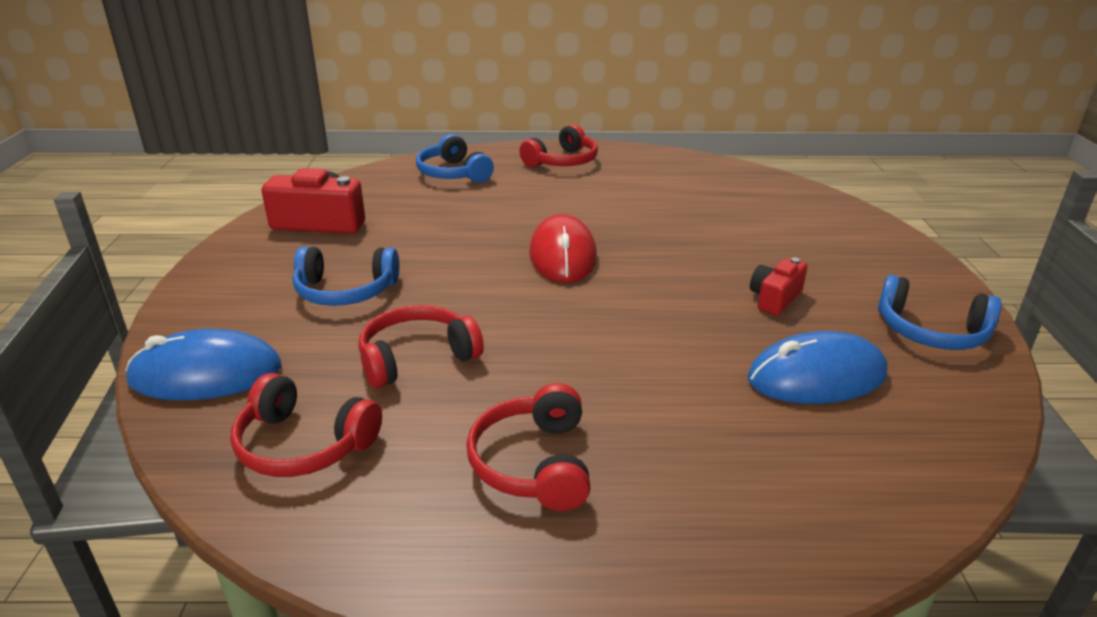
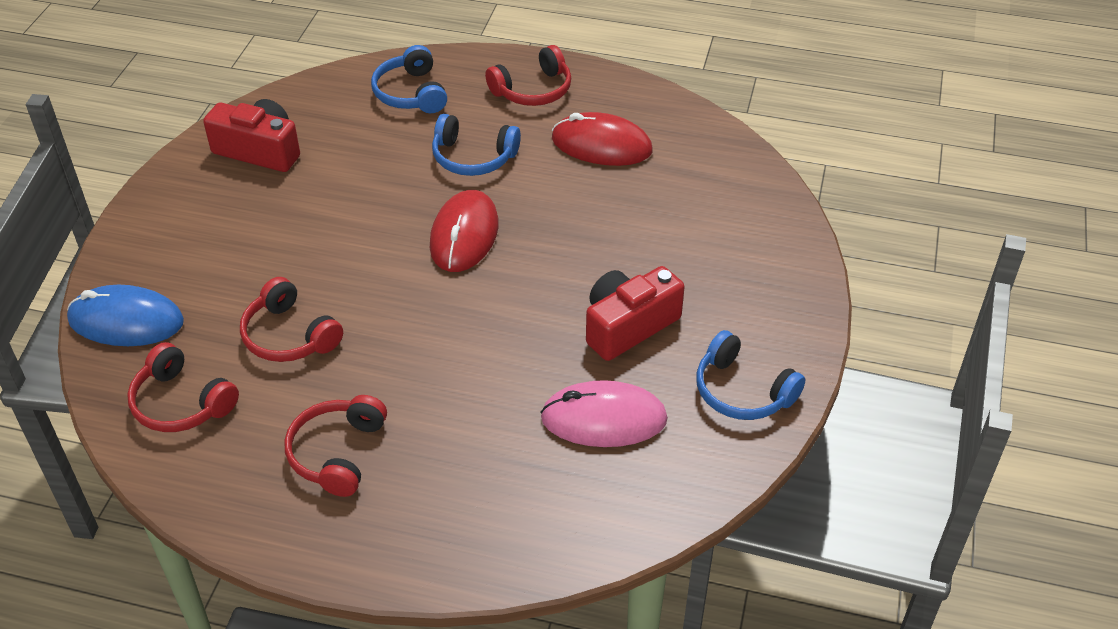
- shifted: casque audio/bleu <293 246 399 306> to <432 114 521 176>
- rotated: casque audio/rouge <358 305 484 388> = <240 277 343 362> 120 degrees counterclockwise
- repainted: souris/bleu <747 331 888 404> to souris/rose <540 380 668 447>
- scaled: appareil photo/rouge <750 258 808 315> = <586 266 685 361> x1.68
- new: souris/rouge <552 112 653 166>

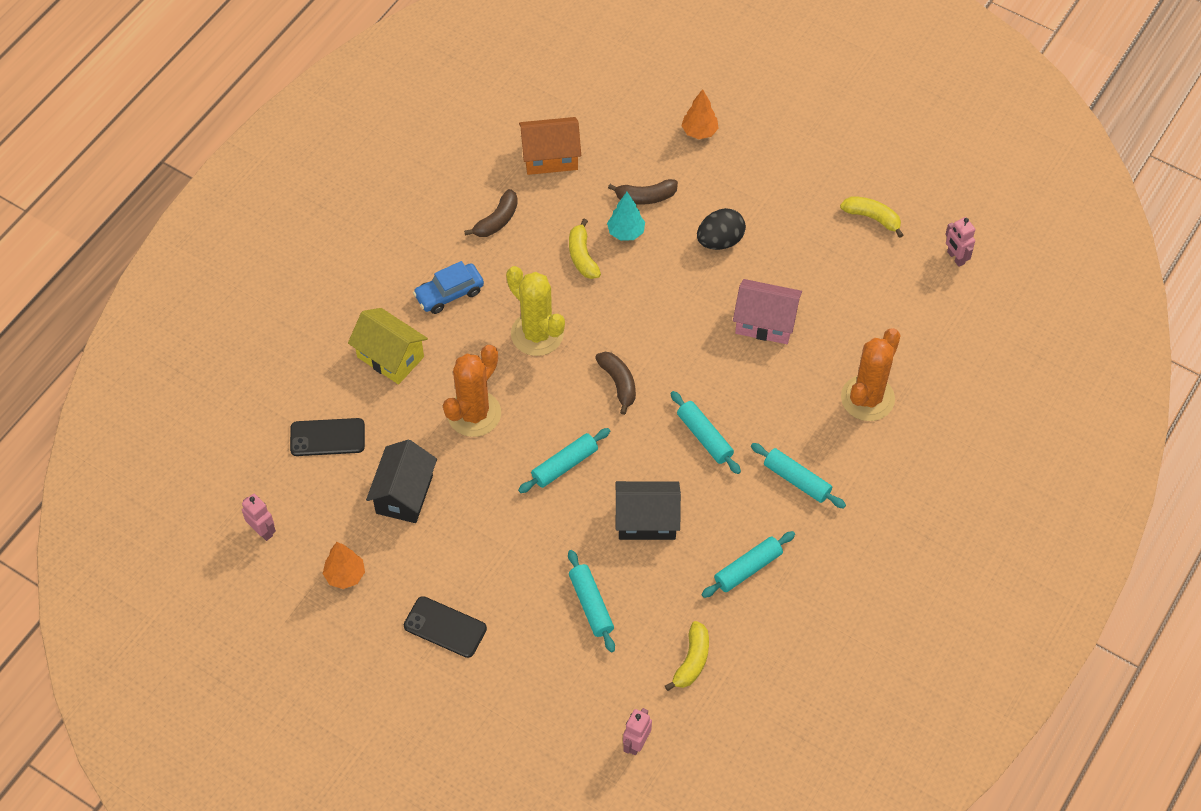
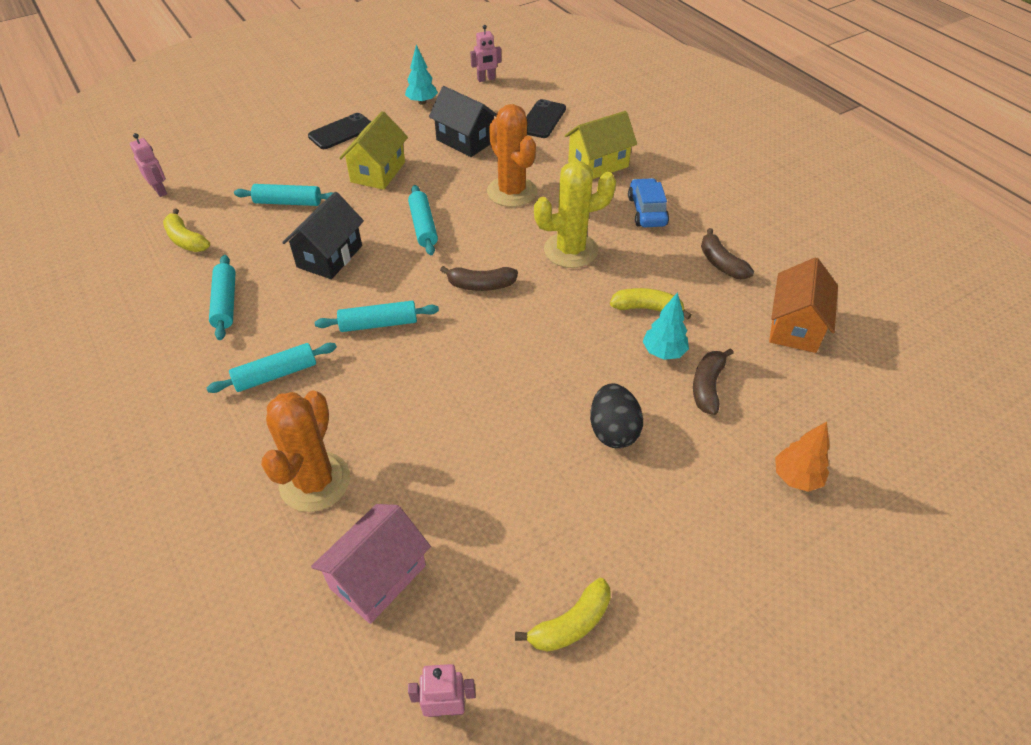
- repainted: arbre/orange <323 542 365 589> to arbre/turquoise <405 45 438 105>
- shifted: maison/rose <733 279 802 344> to <311 504 431 624>
- rotated: cactus/orange <841 328 901 421> = <261 391 350 512> 45 degrees clockwise
- new: maison/jaune <339 111 408 190>

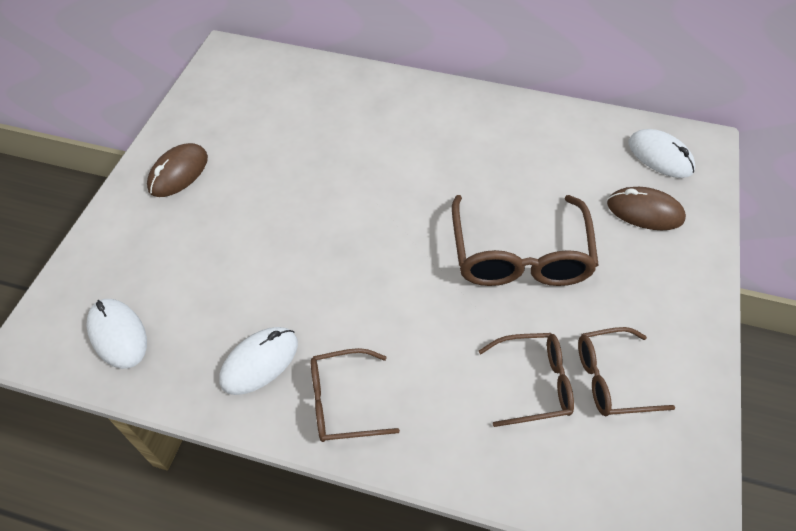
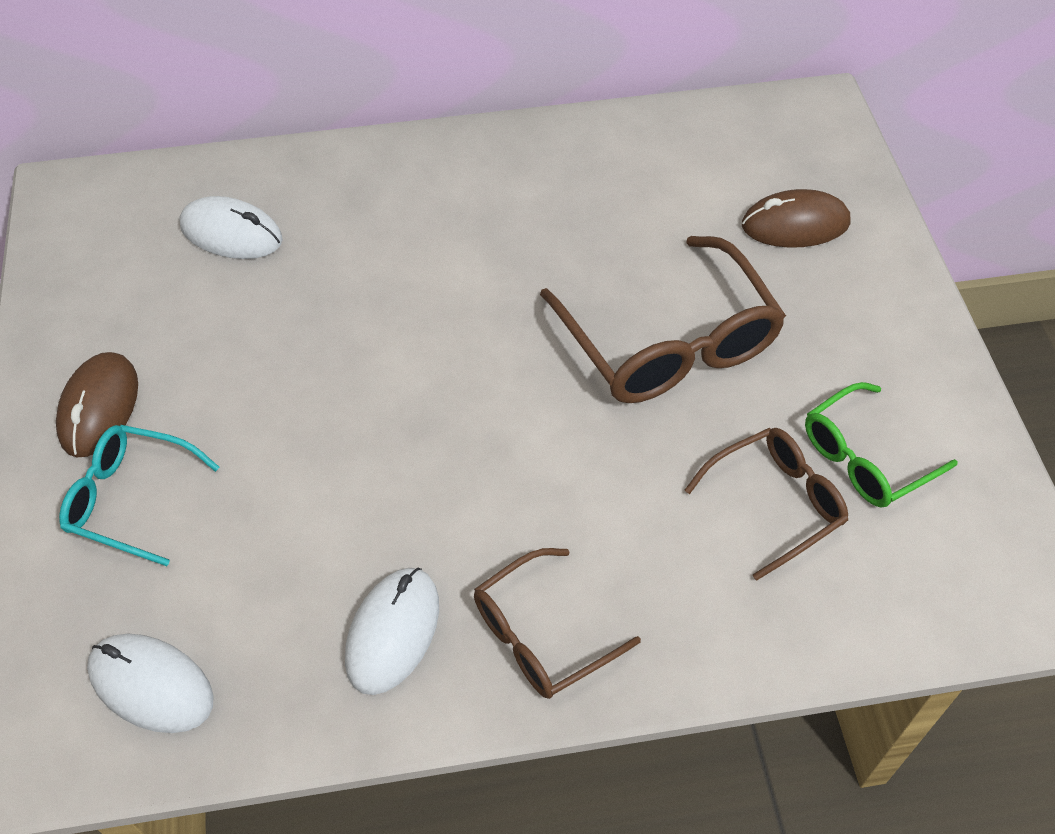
- repainted: lunettes/marron <578 327 675 416> to lunettes/vert <805 382 958 508>
- shifted: souris/blanc <629 129 695 178> to <179 196 283 259>
- new: lunettes/turquoise <59 425 219 566>

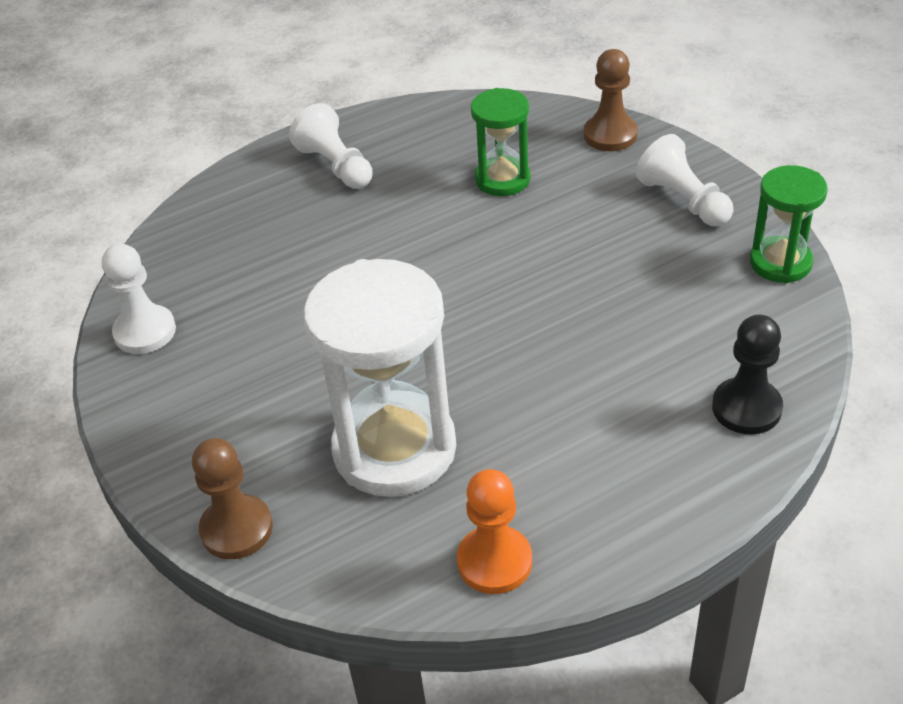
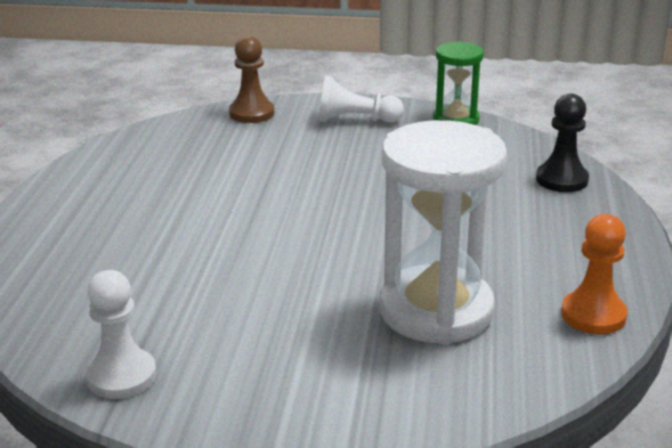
- gone: pion/marron <192 438 273 559>
- gone: pion/blanc <289 103 373 189>
- gone: sablier/vert <471 88 530 196>

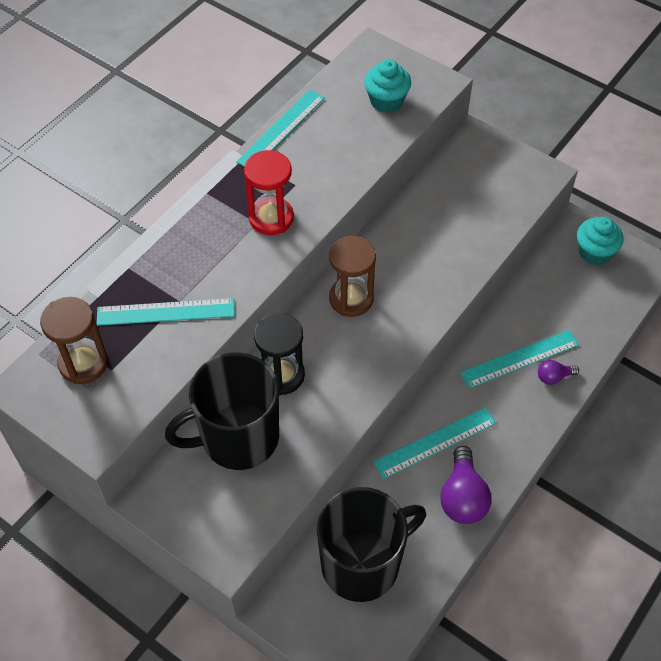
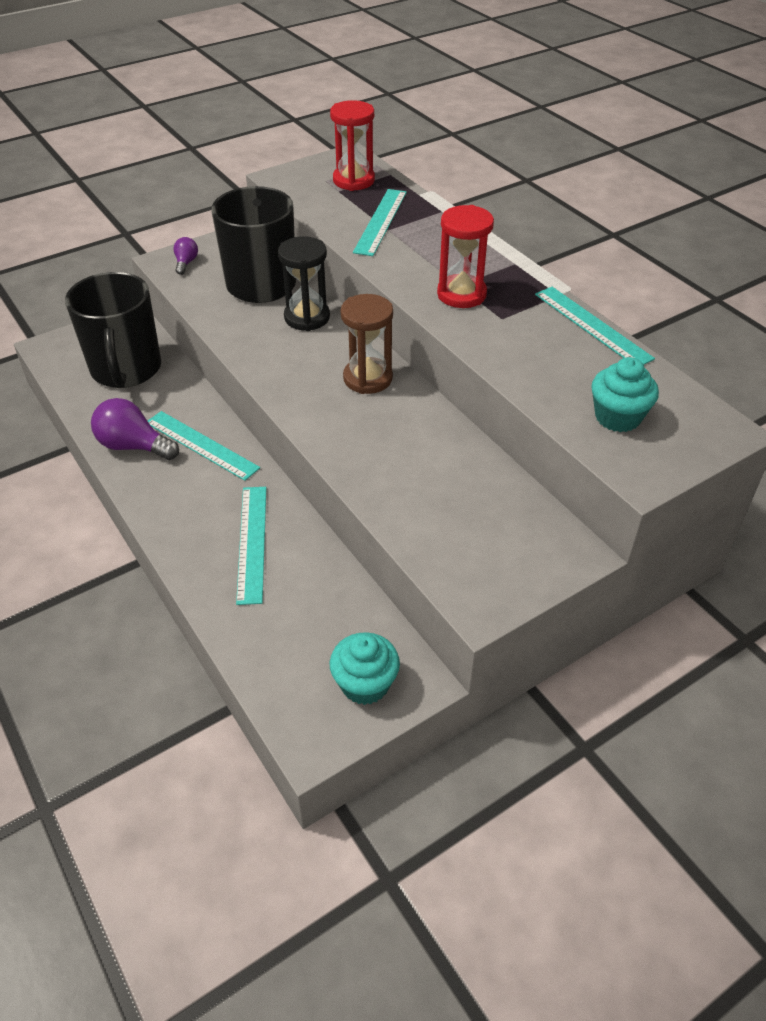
- repainted: sablier/marron <40 297 108 384> to sablier/rouge <330 100 375 191>
- rotated: règle/turquoise <374 407 496 479> = <148 411 260 481> 45 degrees counterclockwise
- shifted: ampoule/violet <538 360 579 385> to <174 237 198 275>

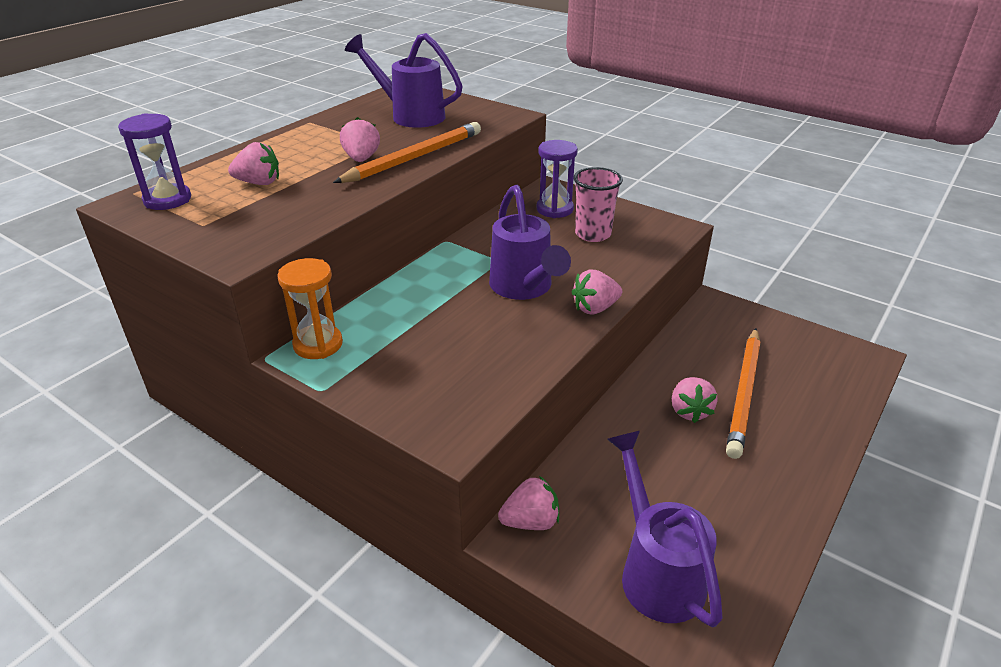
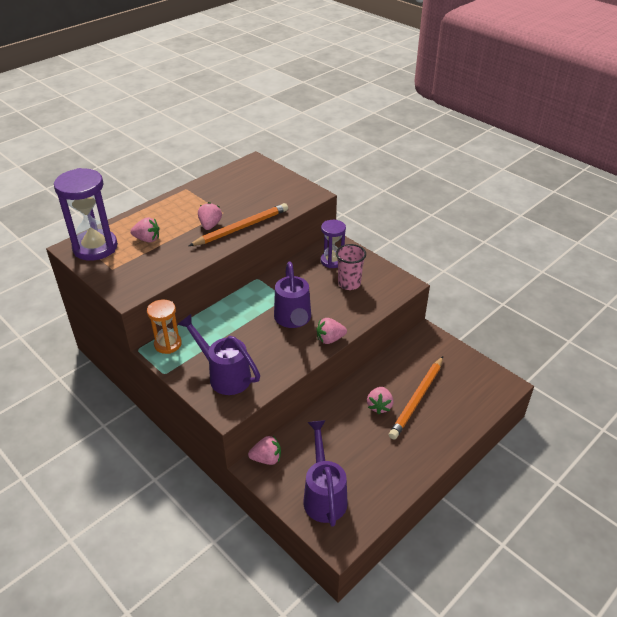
- scaled: sablier/violet <118 113 191 210> = <54 168 118 261> x1.69
- shifted: arrosoir/violet <345 33 463 128> to <177 314 260 395>

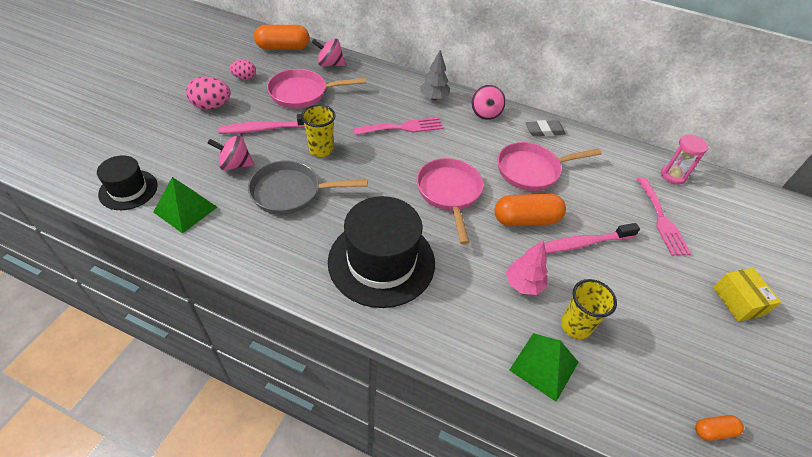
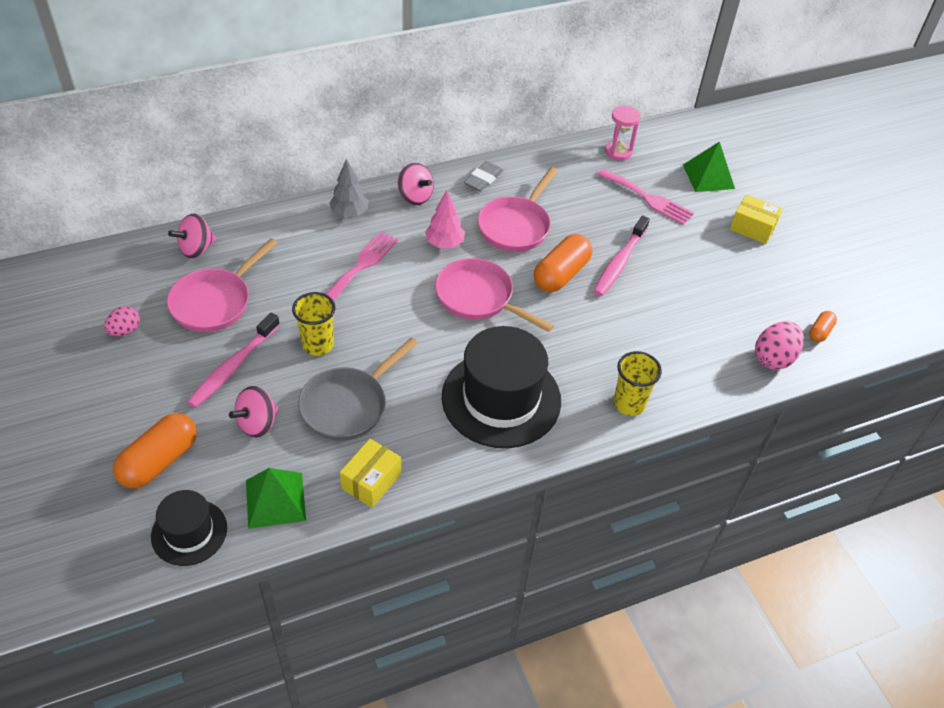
- shifted: œuf/rose <186 76 231 110> to <755 321 804 370>
- shifted: gélule/orange <254 25 310 50> to <113 413 197 488>
- shifted: arbre/rose <506 240 548 295> to <425 190 465 248>
- shifted: pyramide/vert <509 333 578 402> to <683 141 735 192>
- shifted: gobelet/jaune <561 279 617 339> to <614 351 662 416>
- new: boîte/jaune <340 439 401 508>

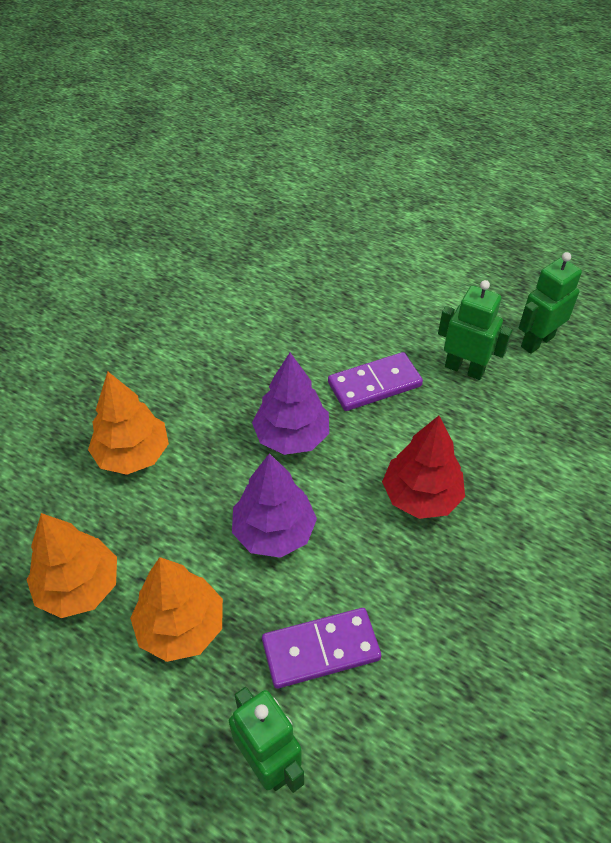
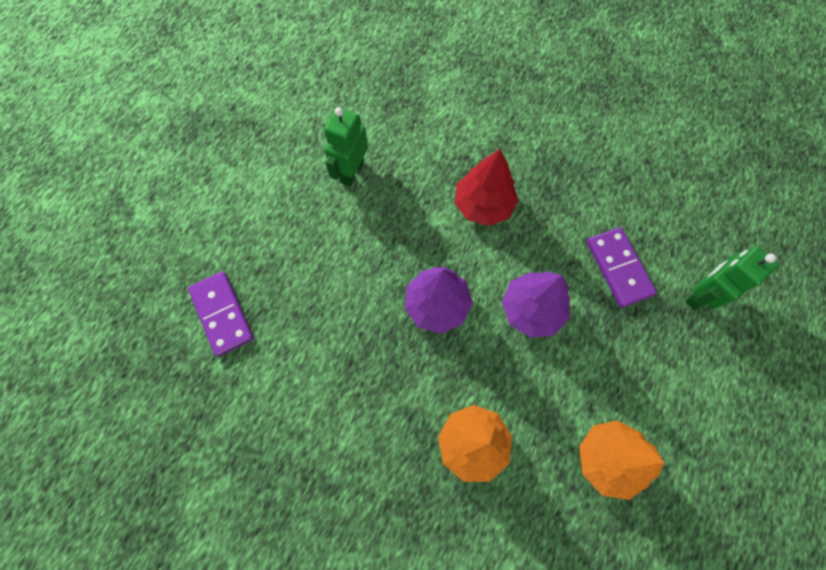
- gone: arbre/orange <130 557 223 662>
- shifted: domino/violet <328 352 423 411> to <188 271 254 357>
- gone: robot/vert <519 252 582 354>

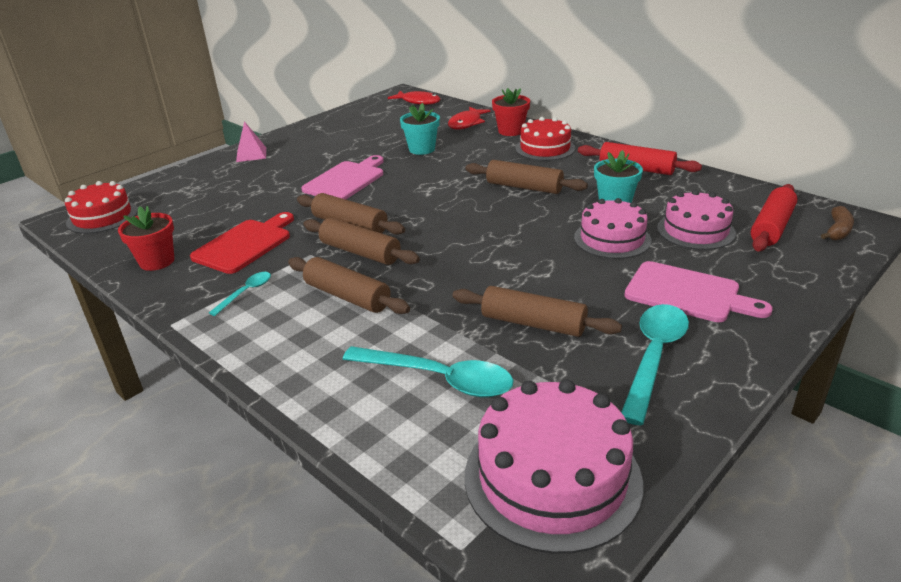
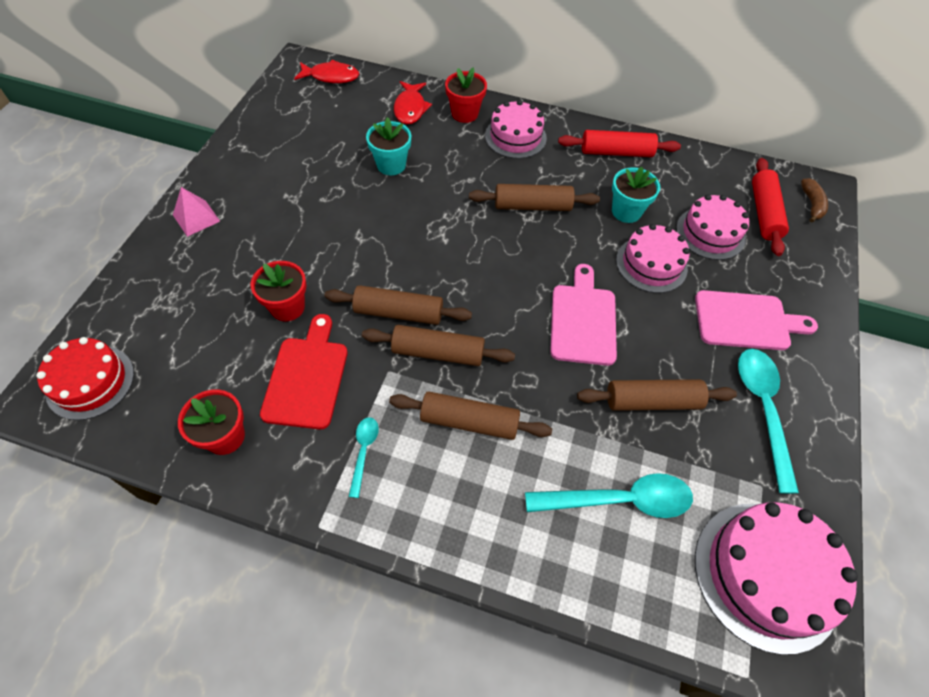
- shifted: planche à découper/rose <301 155 384 199> to <550 264 617 366>
- repainted: gâteau/rouge <516 117 575 161> to gâteau/rose <485 100 547 159>
- new: pot de fleurs/rouge <250 261 306 321>

